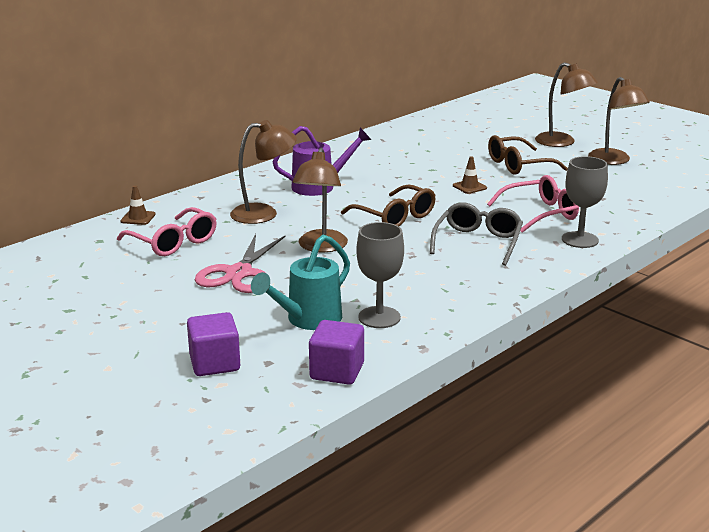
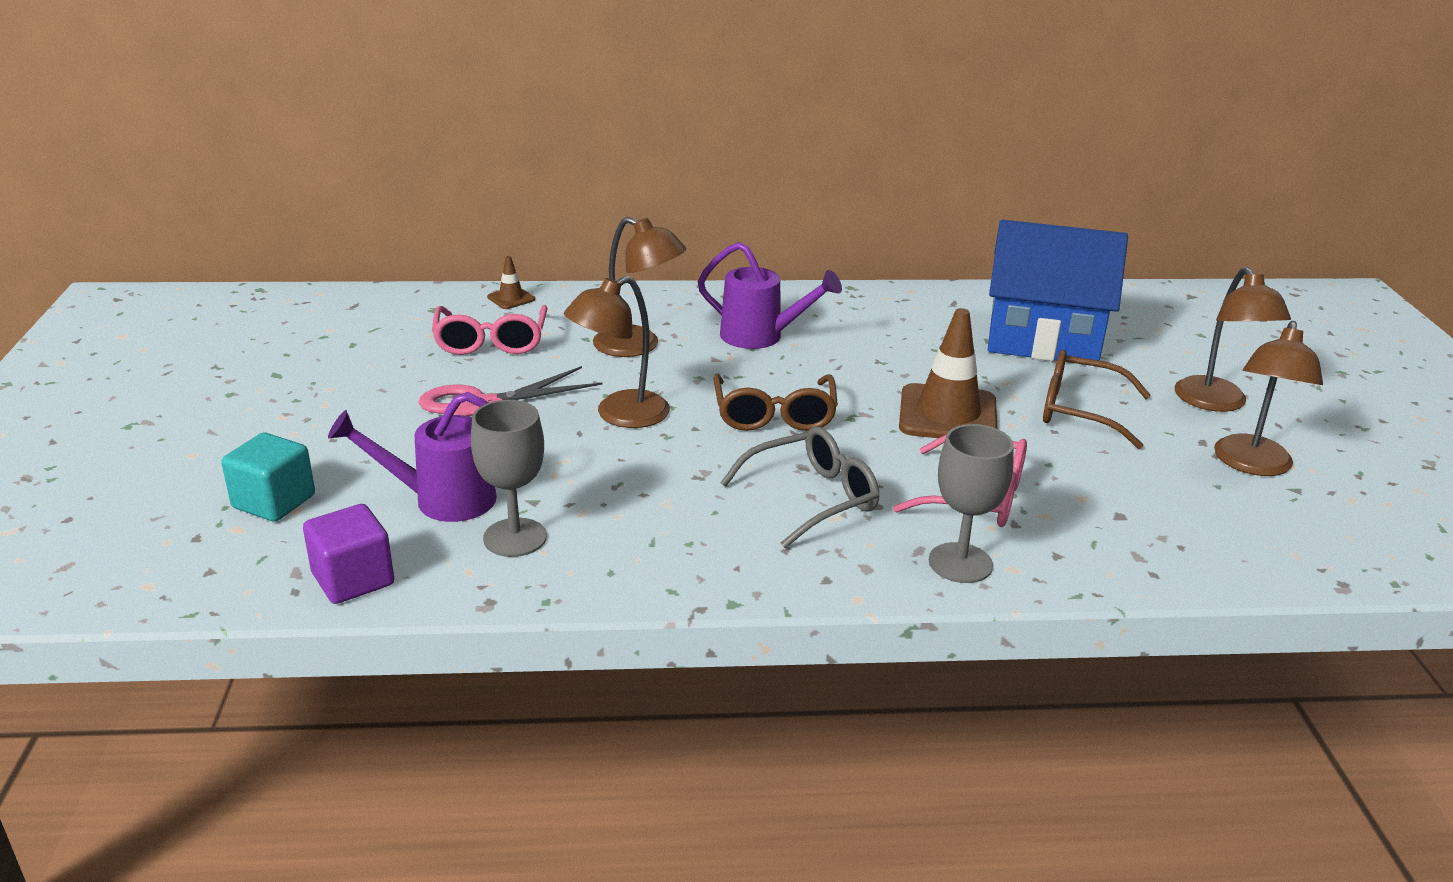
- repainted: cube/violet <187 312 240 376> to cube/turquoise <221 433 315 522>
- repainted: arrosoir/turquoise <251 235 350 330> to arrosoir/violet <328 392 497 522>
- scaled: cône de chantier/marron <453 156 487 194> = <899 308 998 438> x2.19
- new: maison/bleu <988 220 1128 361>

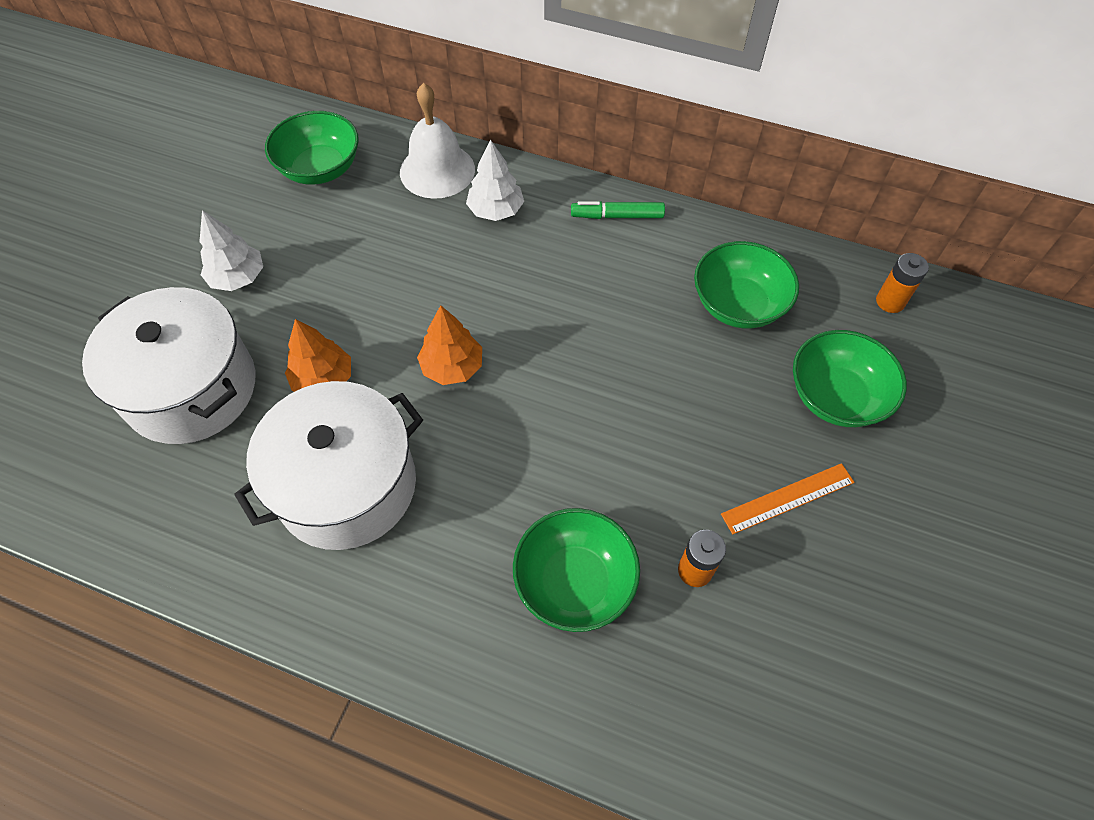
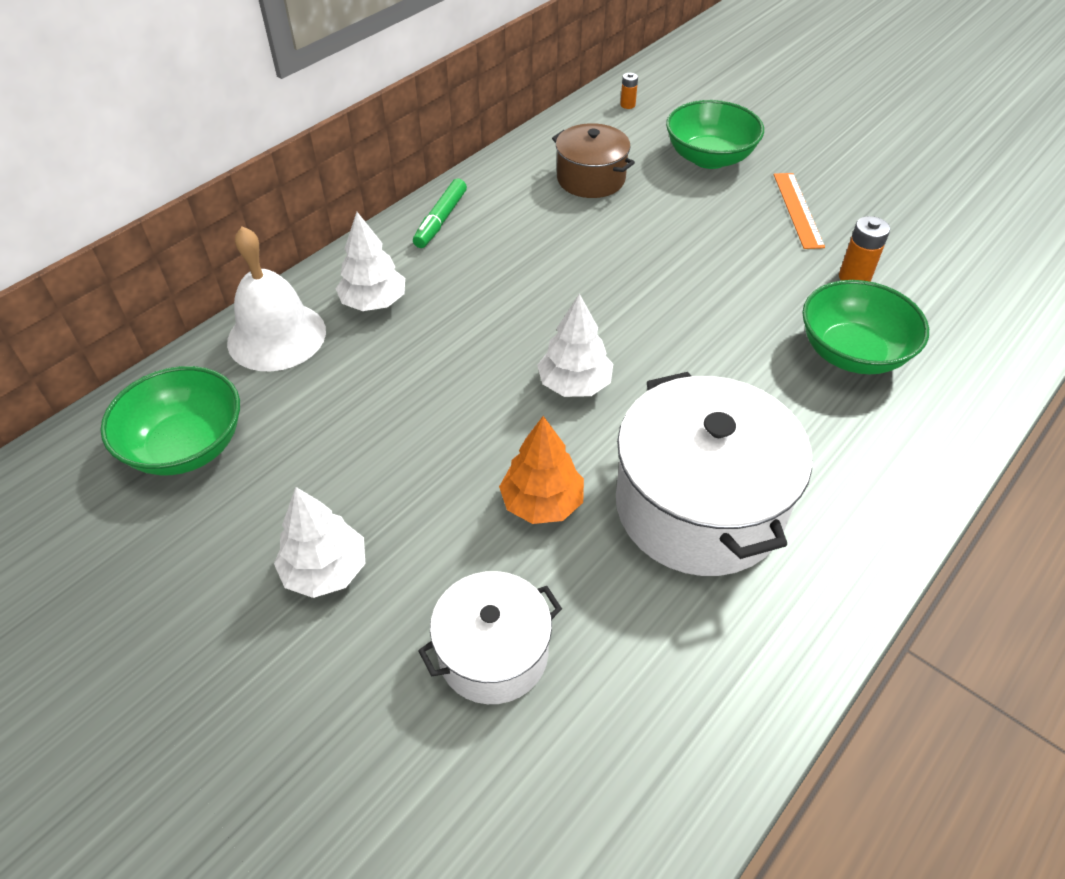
- scaled: marmite/blanc <82 287 255 444> = <418 571 562 704> x0.58
- repainted: arbre/orange <417 305 482 385> to arbre/blanc <537 294 613 397>
- swapped: bol/vert <694 241 799 328> to marmite/marron <552 123 635 198>
- scaled: pile/orange <876 253 929 313> = <620 73 638 109> x0.60

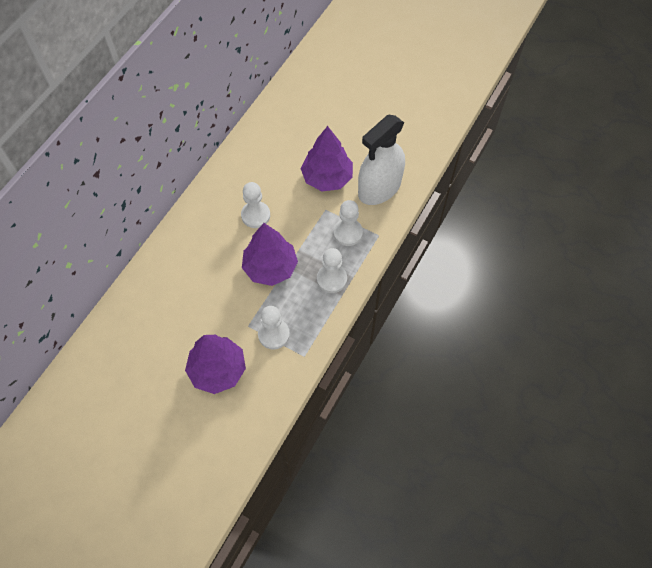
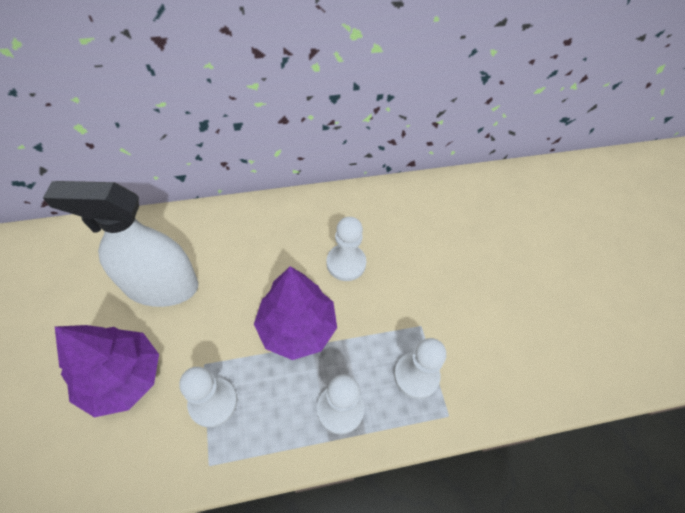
- gone: arbre/violet <301 126 353 191>
- shifted: vaporisateur/blanc <358 115 405 205> to <43 181 198 307>

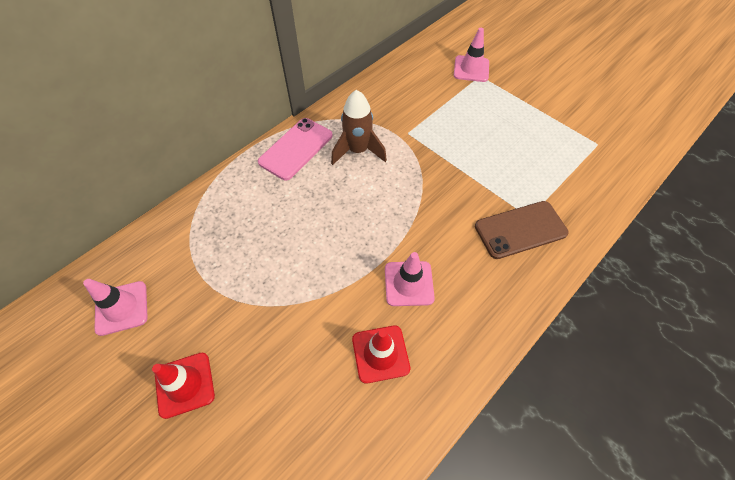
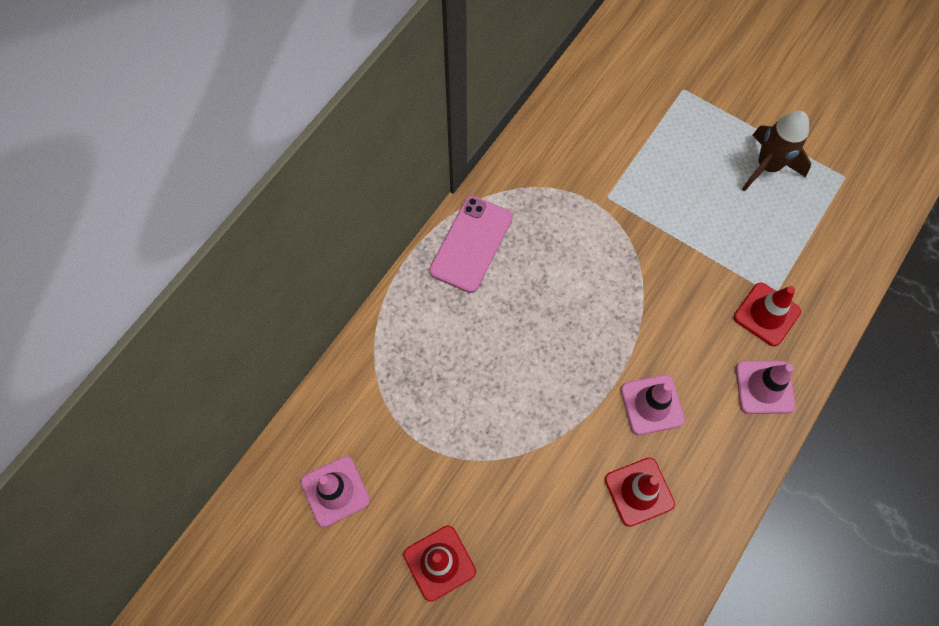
- shifted: fusée/marron <331 90 387 165> to <742 111 811 191>
- shifted: cône de chantier/rose <454 28 489 82> to <736 361 796 414>
- swapped: téléphone/marron <475 201 569 259> to cône de chantier/rouge <734 283 801 346>

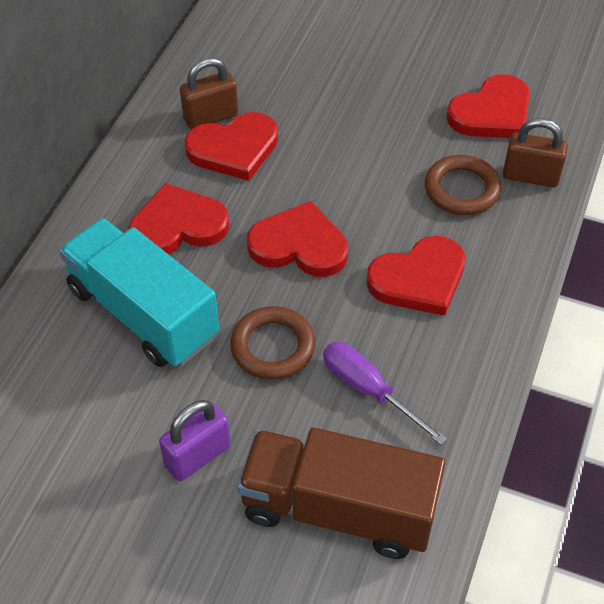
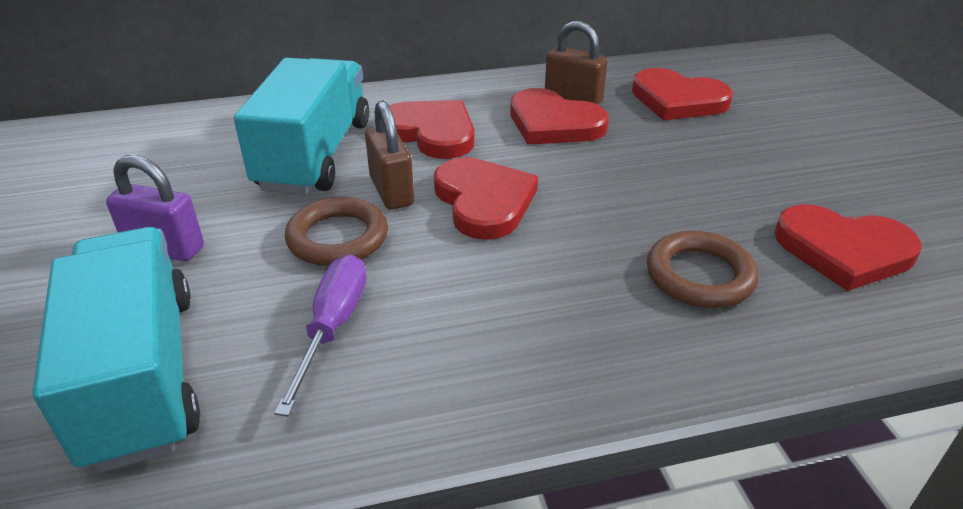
- repainted: camion/marron <237 428 445 559> to camion/turquoise <32 227 200 473>
- shifted: cœur/rouge <367 236 465 316> to <632 68 733 120>
- shifted: cadenas/marron <503 118 568 187> to <365 101 414 210>

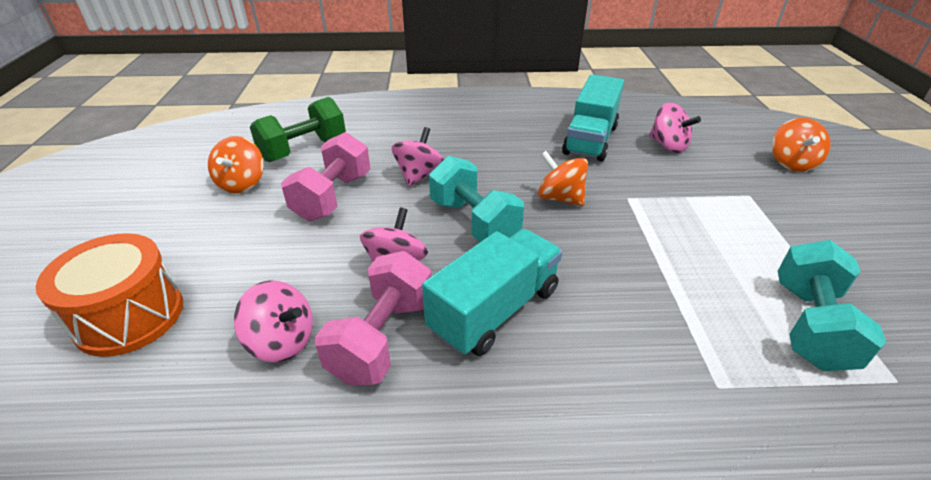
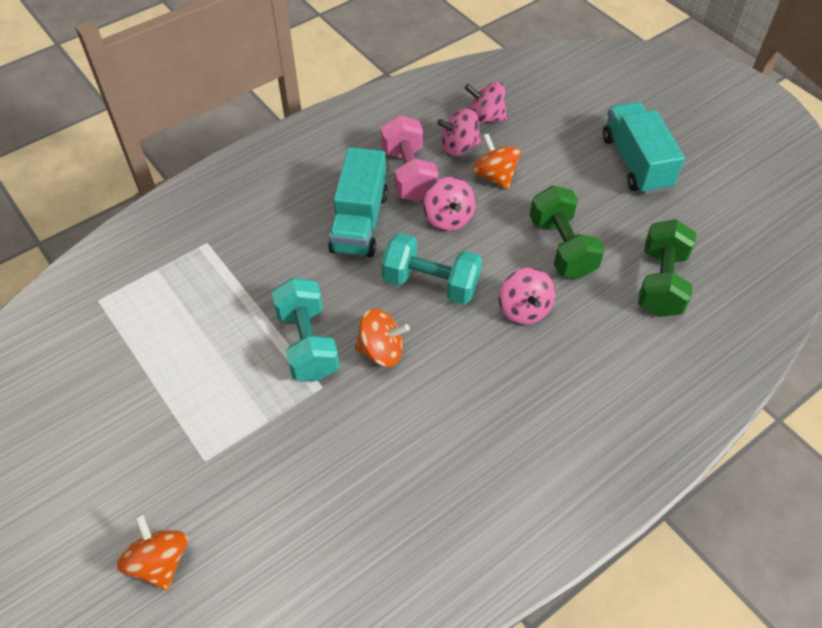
- gone: tambour/orange <35 233 183 357>
- shifted: toupie/orange <208 136 264 193> to <472 134 521 189>
- repainted: haltère/rose <281 132 370 221> to haltère/vert <530 185 605 279>
- shifted: camion/turquoise <562 74 624 162> to <603 102 685 195>
- shifted: toupie/rose <649 103 701 153> to <465 82 507 124>
- shifted: haltère/turquoise <778 240 886 371> to <271 278 339 381>

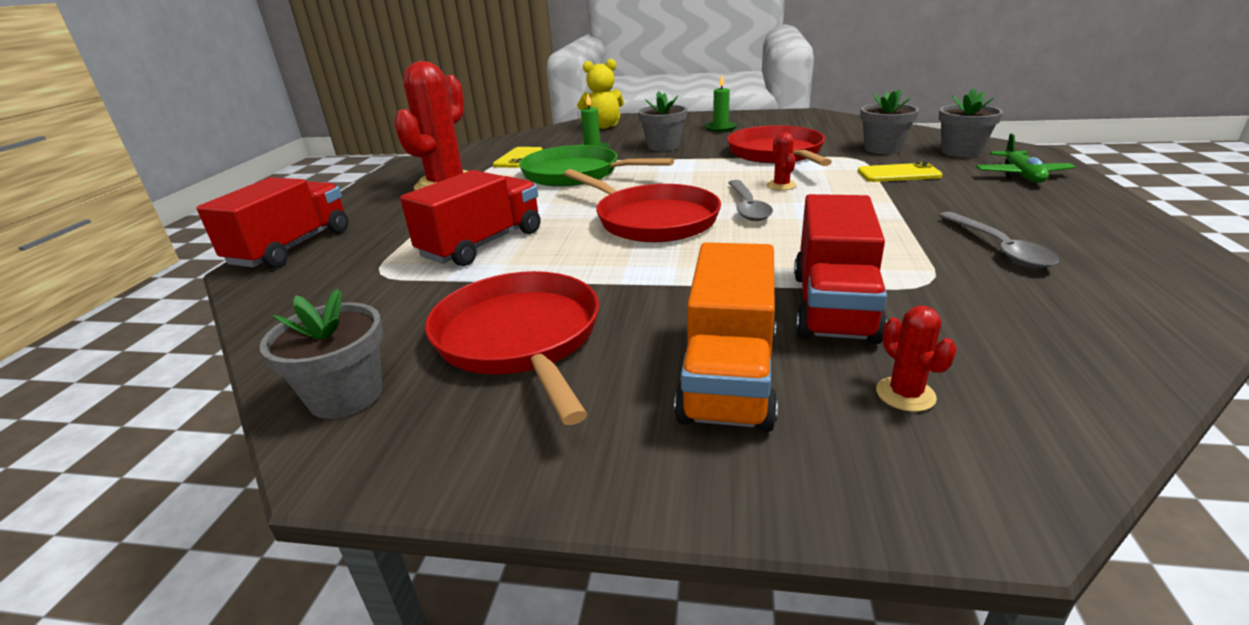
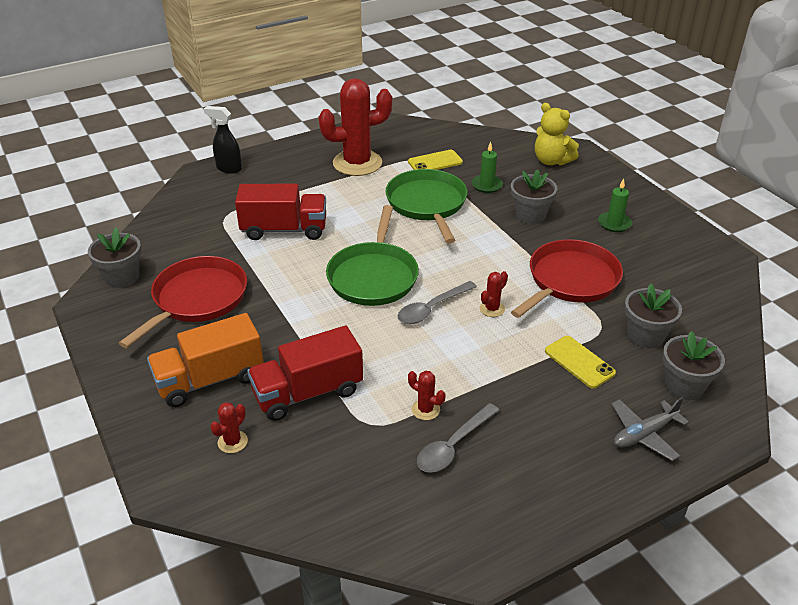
- swapped: camion/rouge <197 177 348 268> to vaporisateur/noir <204 106 242 173>
- repainted: poêle/rouge <564 169 721 242> to poêle/vert <326 205 419 306>
- repainted: avion/vert <976 134 1075 183> to avion/gris <612 397 689 461>
- new: cactus/rouge <408 371 445 420>

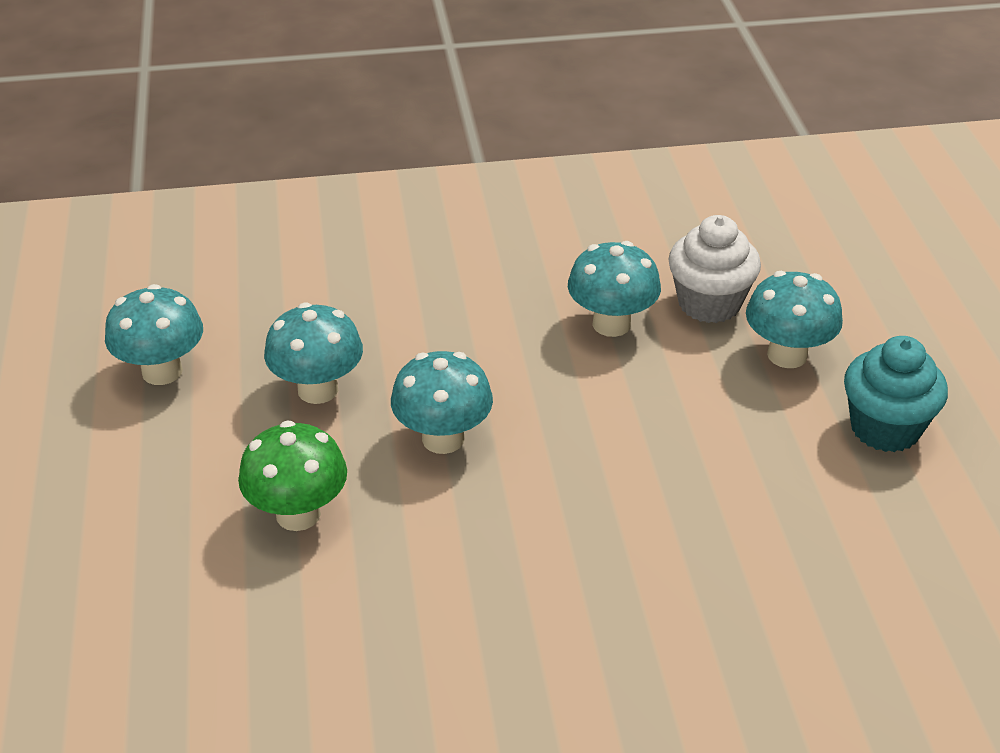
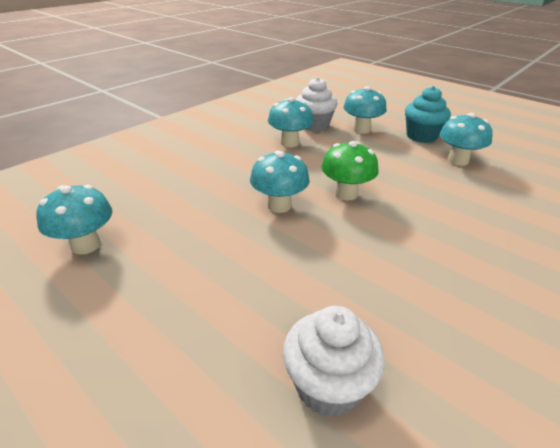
- shifted: champignon/vert <238 420 347 531> to <321 141 379 200>
- shifted: champignon/turquoise <264 303 363 404> to <440 113 493 166>
- new: muffin/blanc <283 306 385 417>

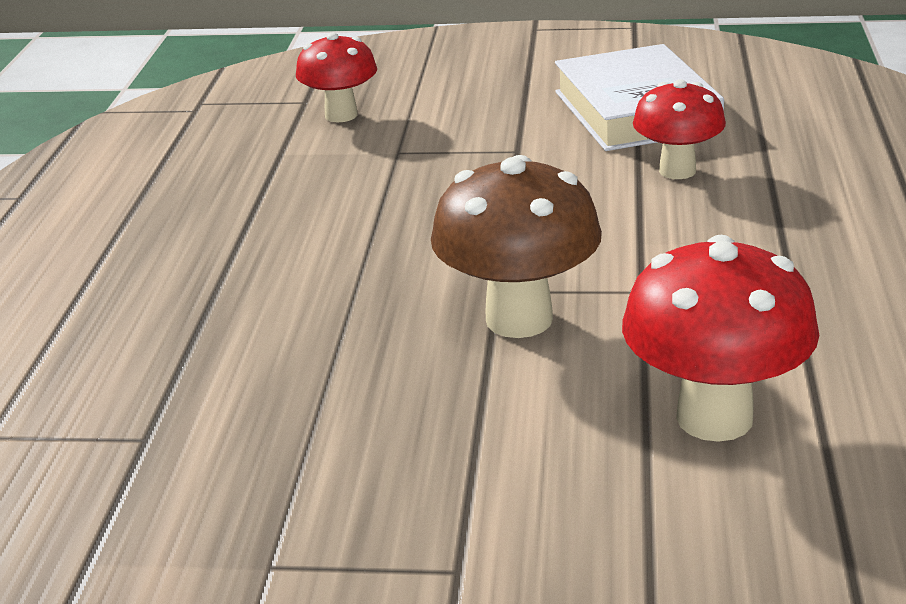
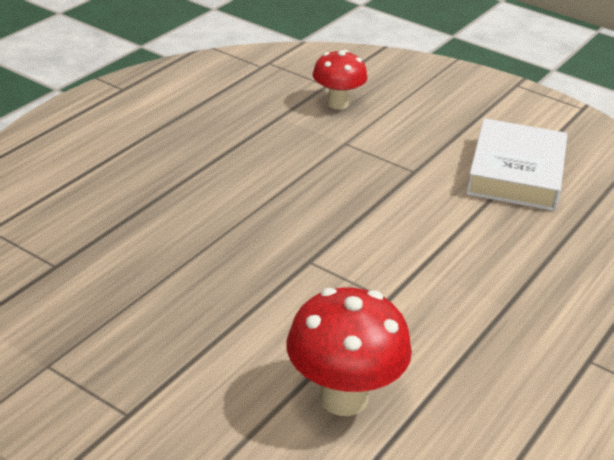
- gone: champignon/marron <431 155 602 338>
- gone: champignon/rouge <633 79 726 179>

